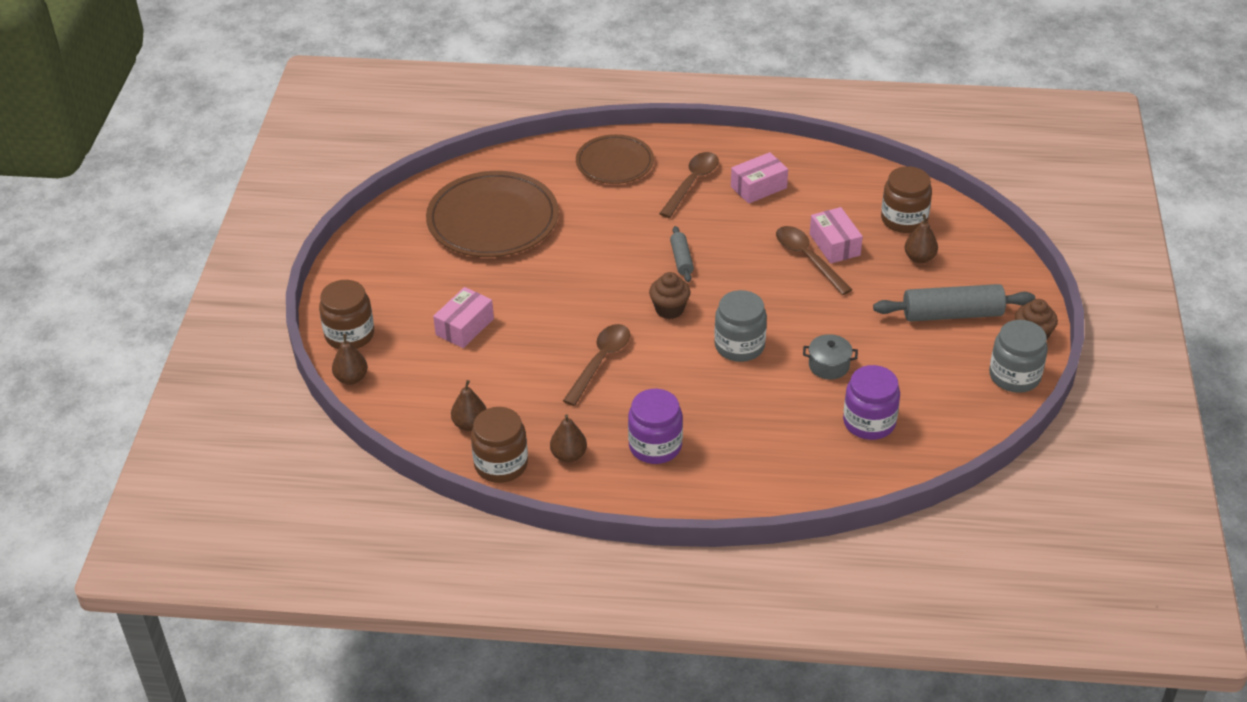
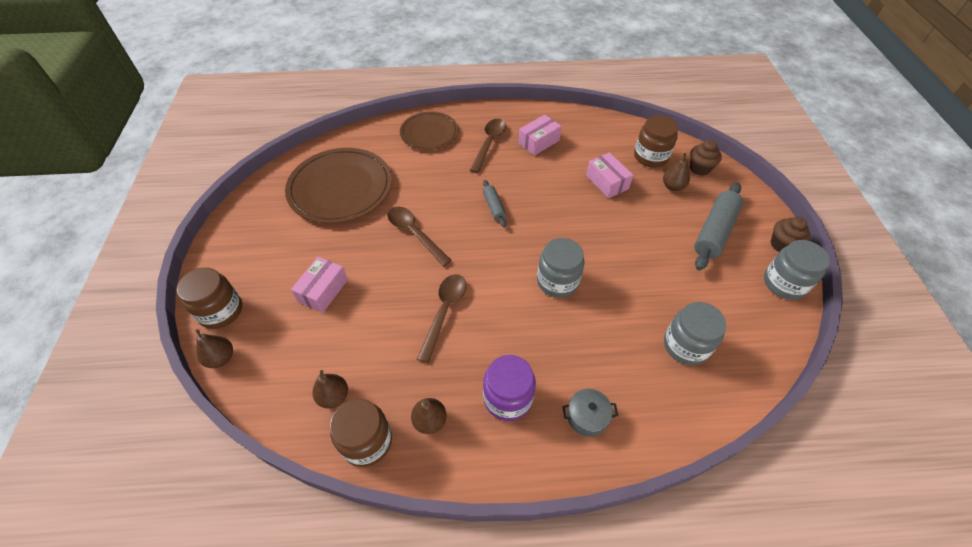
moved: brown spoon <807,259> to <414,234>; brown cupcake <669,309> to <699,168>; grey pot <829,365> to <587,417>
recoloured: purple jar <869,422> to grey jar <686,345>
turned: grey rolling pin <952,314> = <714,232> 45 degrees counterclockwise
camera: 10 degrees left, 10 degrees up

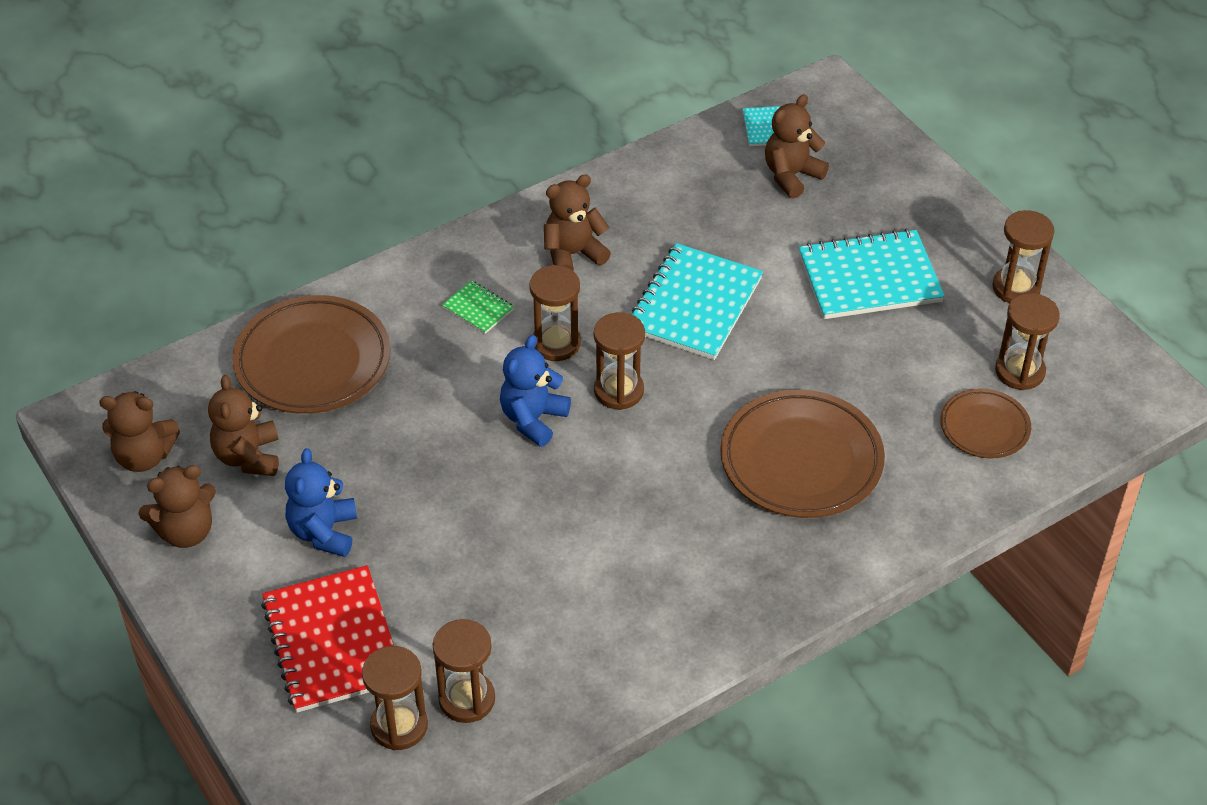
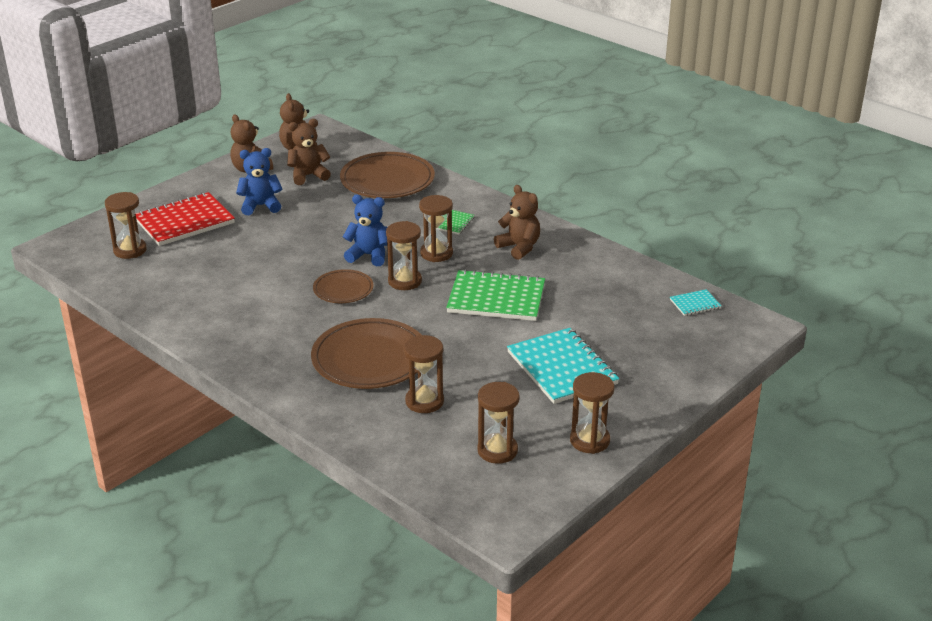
removed: brown teddy bear <791,176>
moved: brown plate <984,427> to <343,290>; brown hourglass <467,699> to <424,401>
recoloured: turquoise notebook <694,305> to green notebook <496,298>
camera: 75 degrees right, 15 degrees down

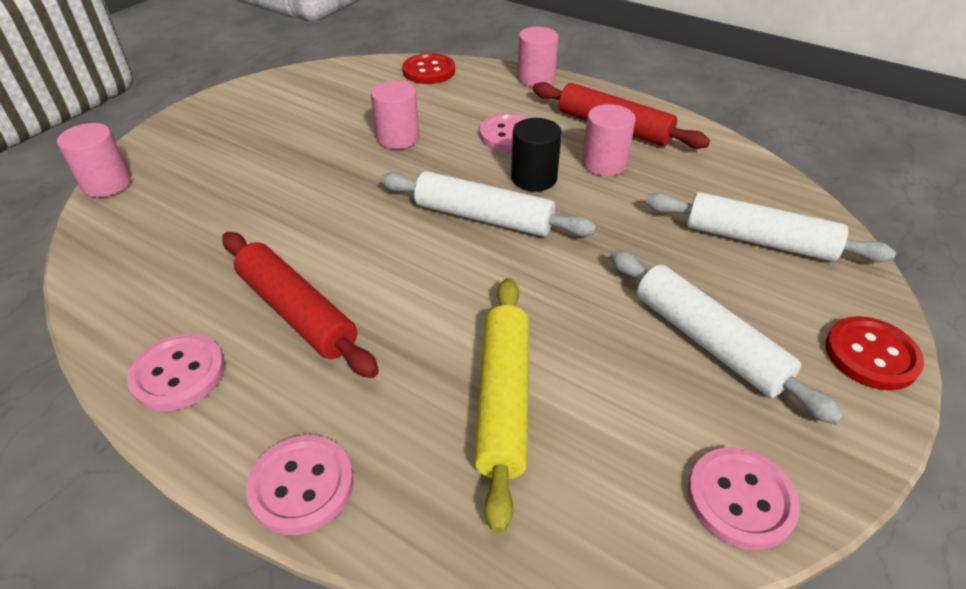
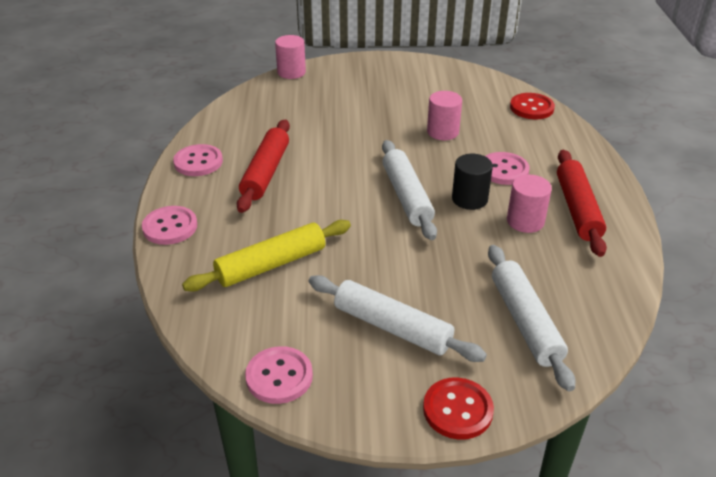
removed: pink cylinder <536,78>
turned: white rolling pin <708,341> = <392,327> 75 degrees counterclockwise
camera: 55 degrees right, 5 degrees down

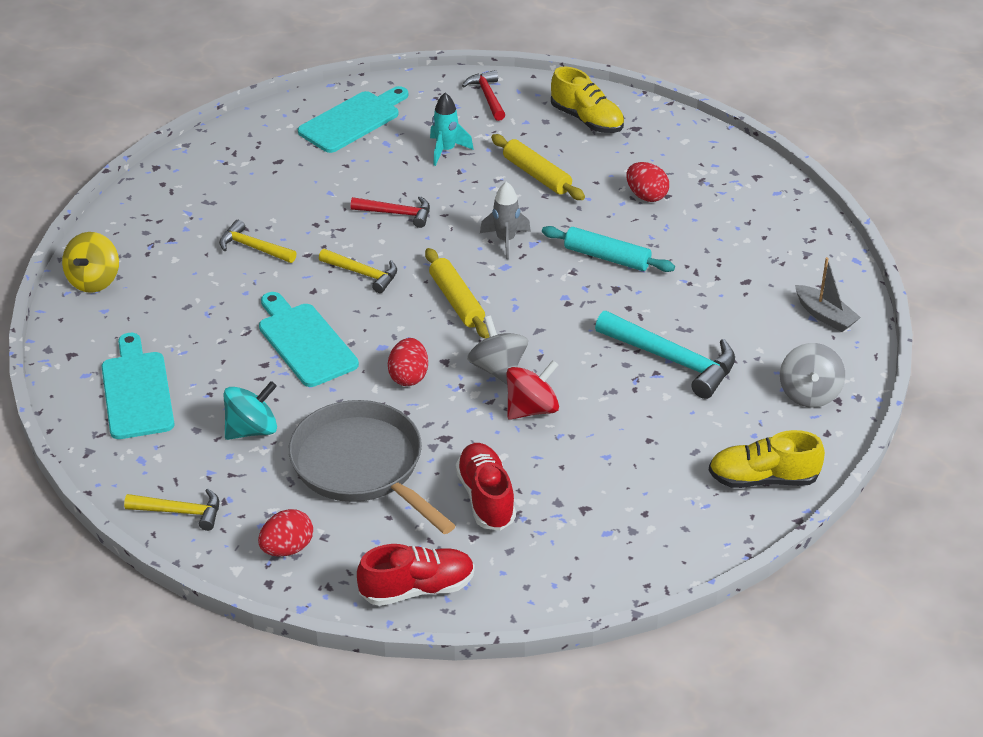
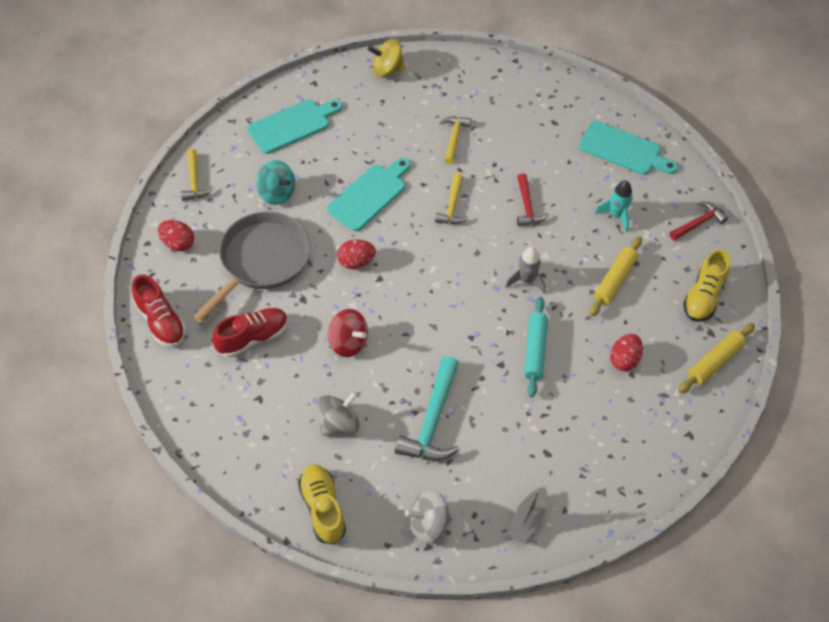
moved: yellow rolling pin <457,301> to <715,362>; grey spinning top <497,369> to <339,423>
camera: 70 degrees right, 15 degrees up

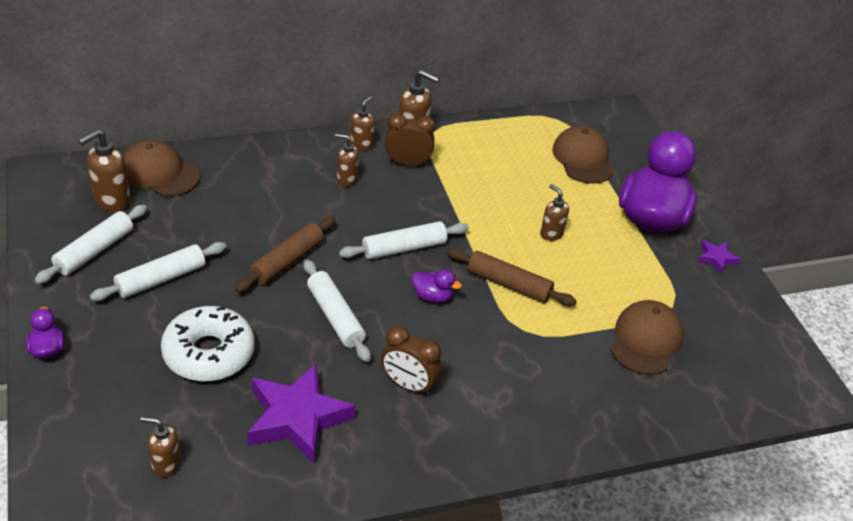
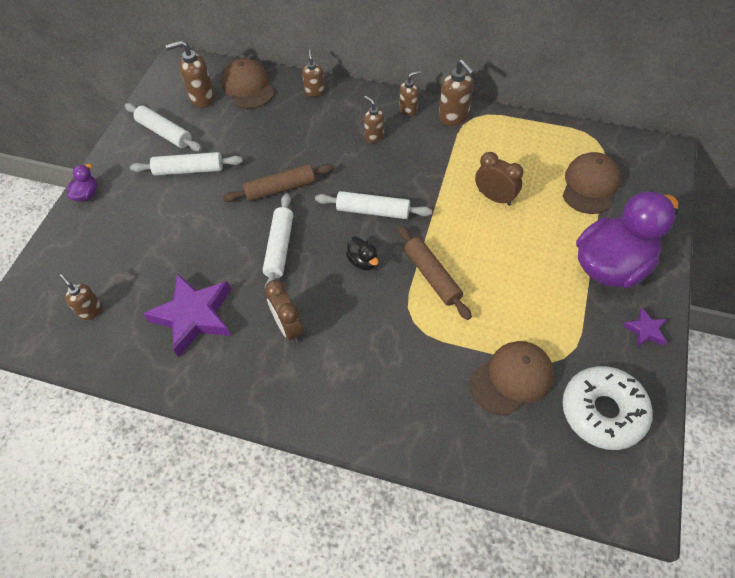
moved: brown clock <407,163> to <494,197>; brown soap dispenser <551,234> to <315,91>; white donut <209,353> to <603,411>
recoloured: purple duck <432,297> to black duck <363,261>
turned: white rolling pin <94,251> = <165,133> 60 degrees clockwise
camera: 40 degrees right, 15 degrees up

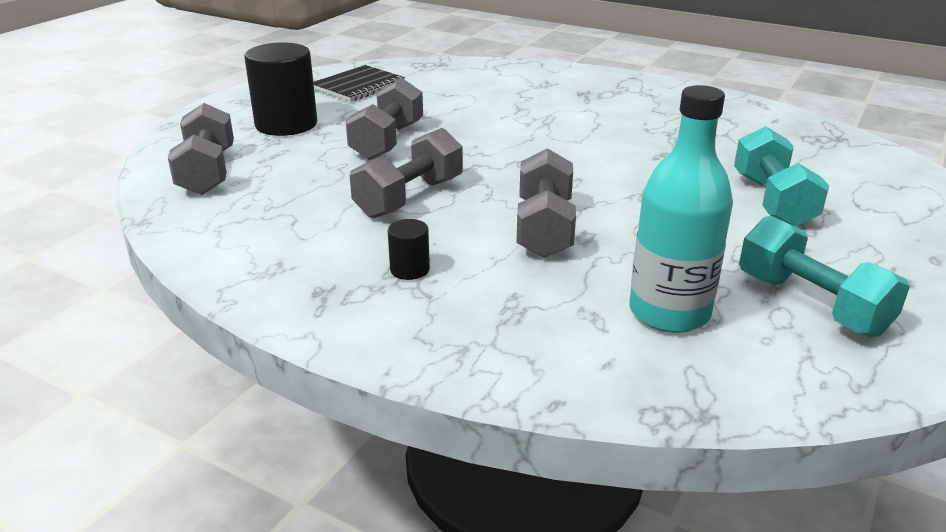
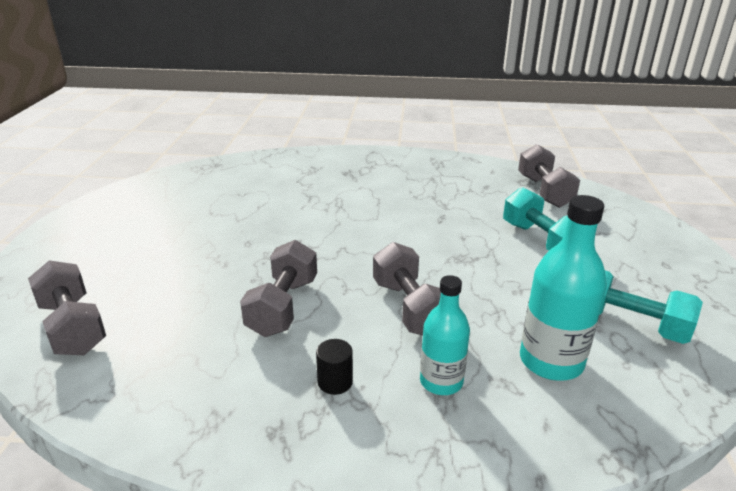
removed: black cylinder <286,124>; black notebook <358,86>
added: turquoise bottle <441,381>
moved: grey dumbbell <387,141> to <544,191>
camera: 25 degrees left, 0 degrees up

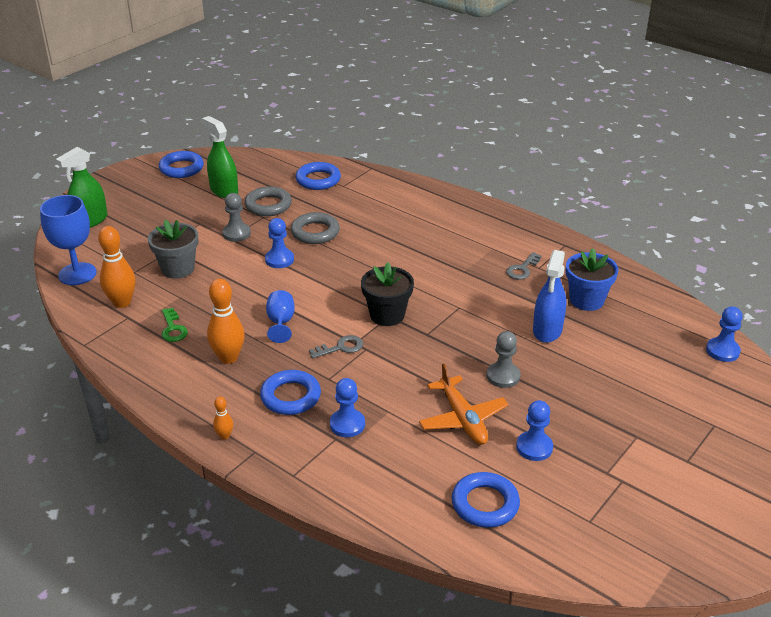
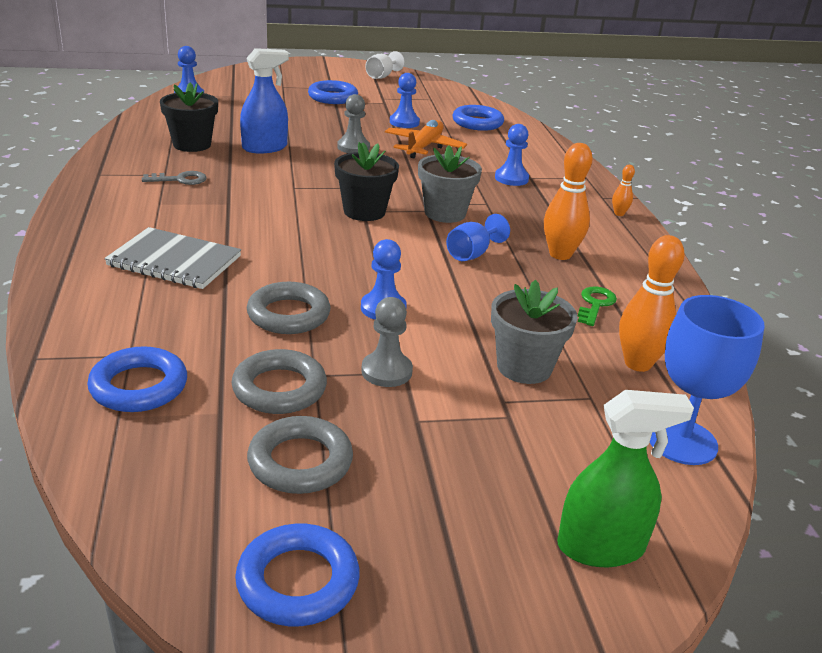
added: white goblet <382,76>; grey notebook <174,261>
moved: blue ring <290,396> to <333,97>
replaced: green spray bottle <224,191> to grey ring <300,462>; grey key <341,348> to grey flower pot <445,213>
recoloured: blue flower pot <586,300> to black flower pot <192,144>
camera: 140 degrees left, 5 degrees down

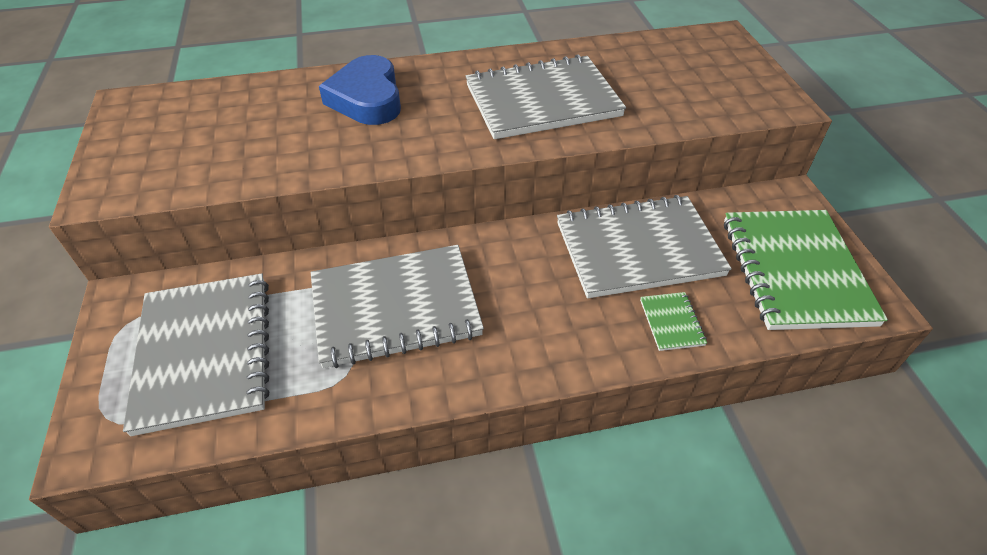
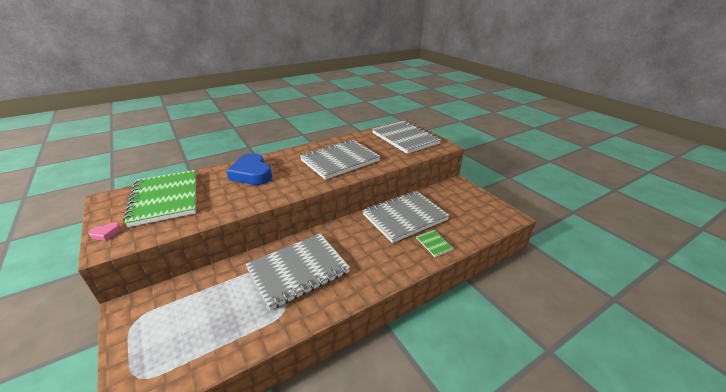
added: pink heart <106,233>
moved: green notebook <795,271> to <165,199>; grey notebook <205,353> to <405,138>
camera: 20 degrees left, 15 degrees down

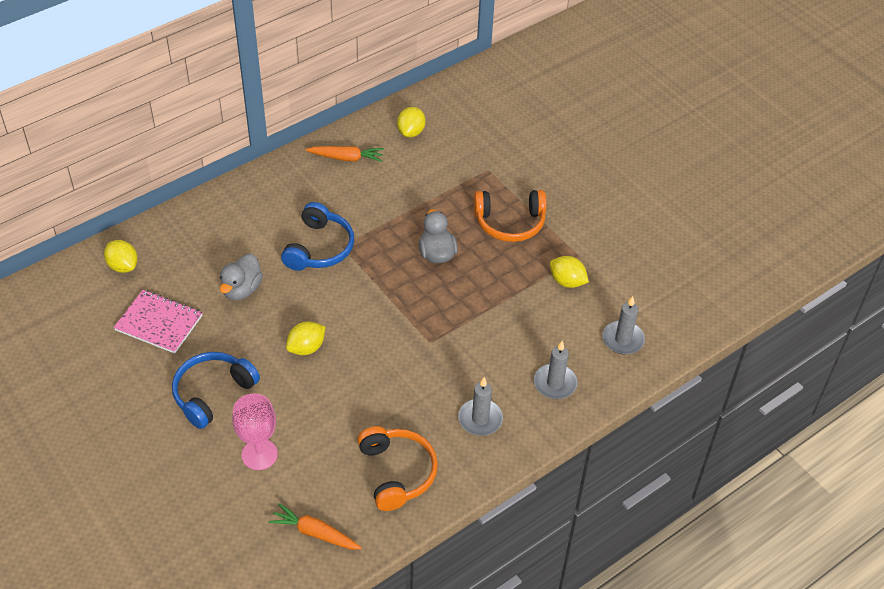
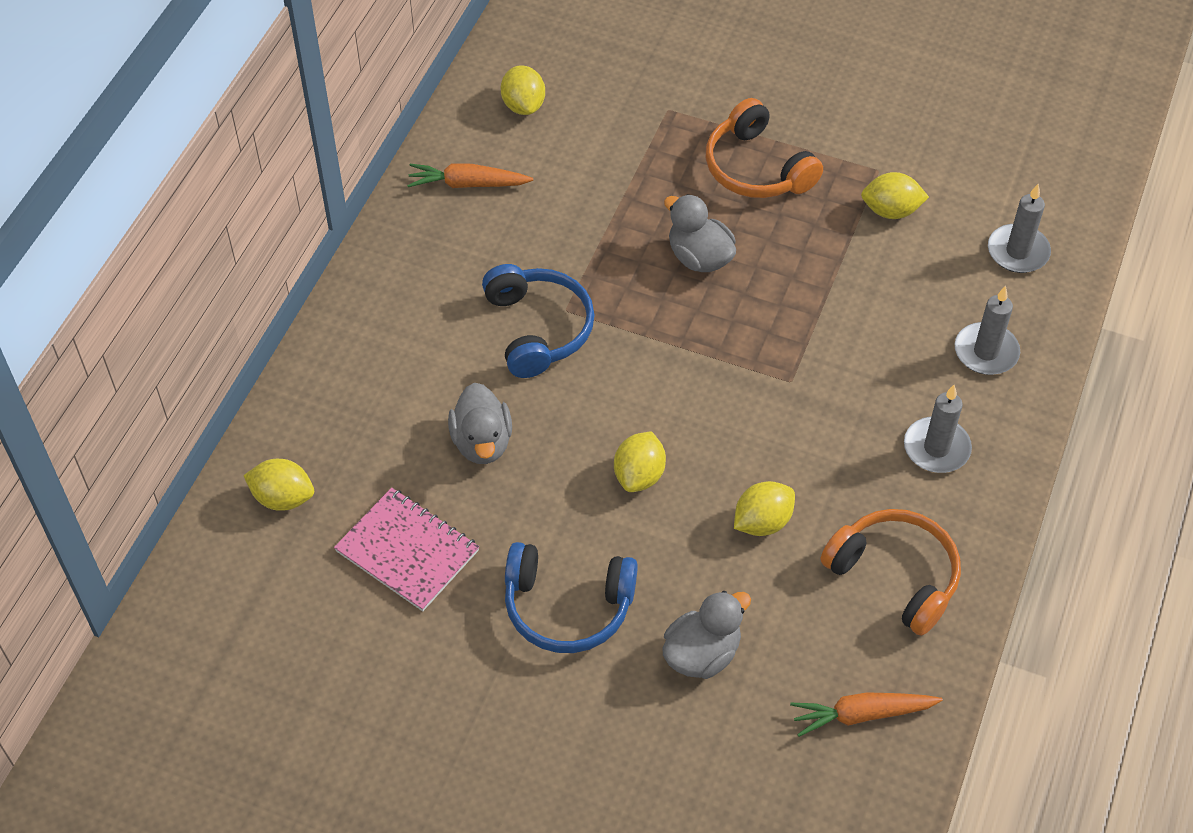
added: yellow lemon <762,522>
replaced: pink goblet <259,454> to grey duck <702,654>
turned: orange carrot <347,158> = <467,184> 150 degrees counterclockwise; orange headphones <510,223> = <756,168> 90 degrees clockwise; pink notebook <159,323> = <407,551> 45 degrees clockwise; blue headphones <212,393> = <567,607> 90 degrees counterclockwise
camera: 30 degrees left, 5 degrees up

